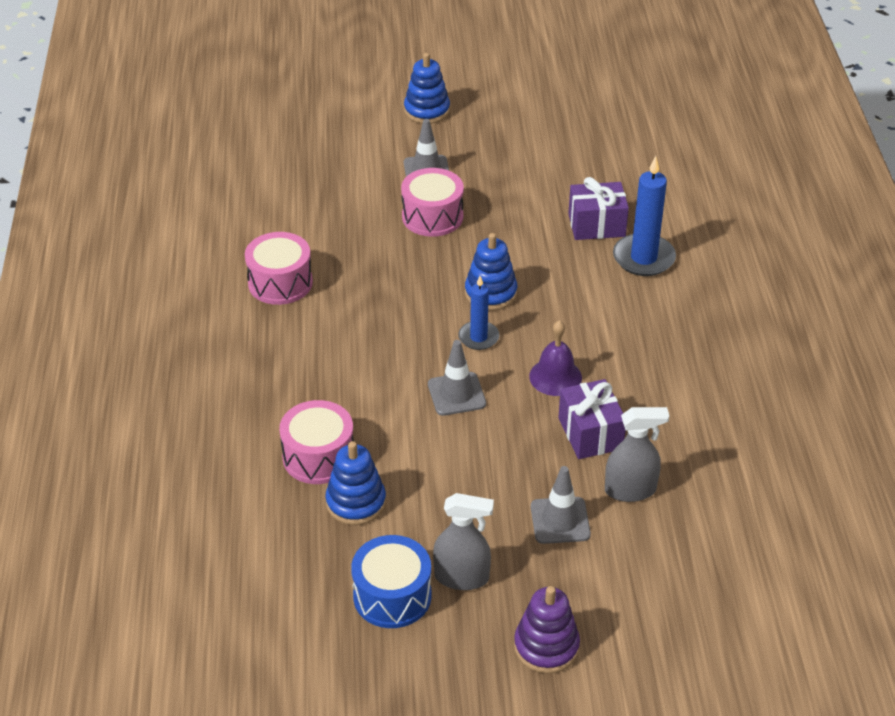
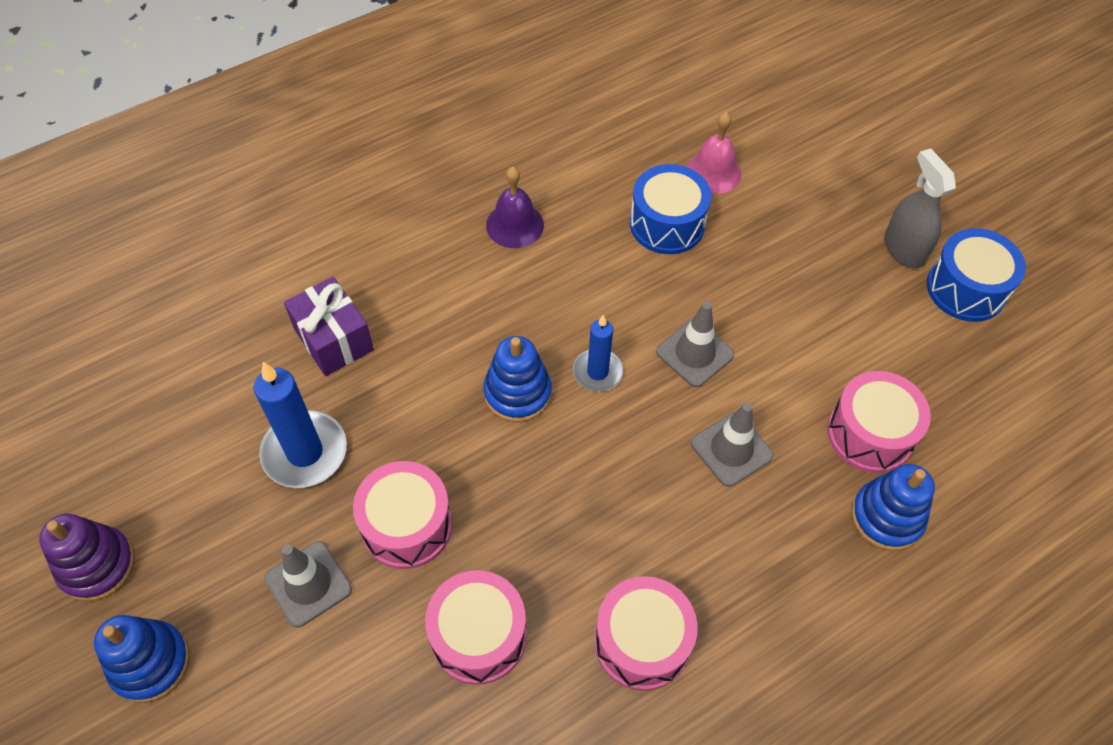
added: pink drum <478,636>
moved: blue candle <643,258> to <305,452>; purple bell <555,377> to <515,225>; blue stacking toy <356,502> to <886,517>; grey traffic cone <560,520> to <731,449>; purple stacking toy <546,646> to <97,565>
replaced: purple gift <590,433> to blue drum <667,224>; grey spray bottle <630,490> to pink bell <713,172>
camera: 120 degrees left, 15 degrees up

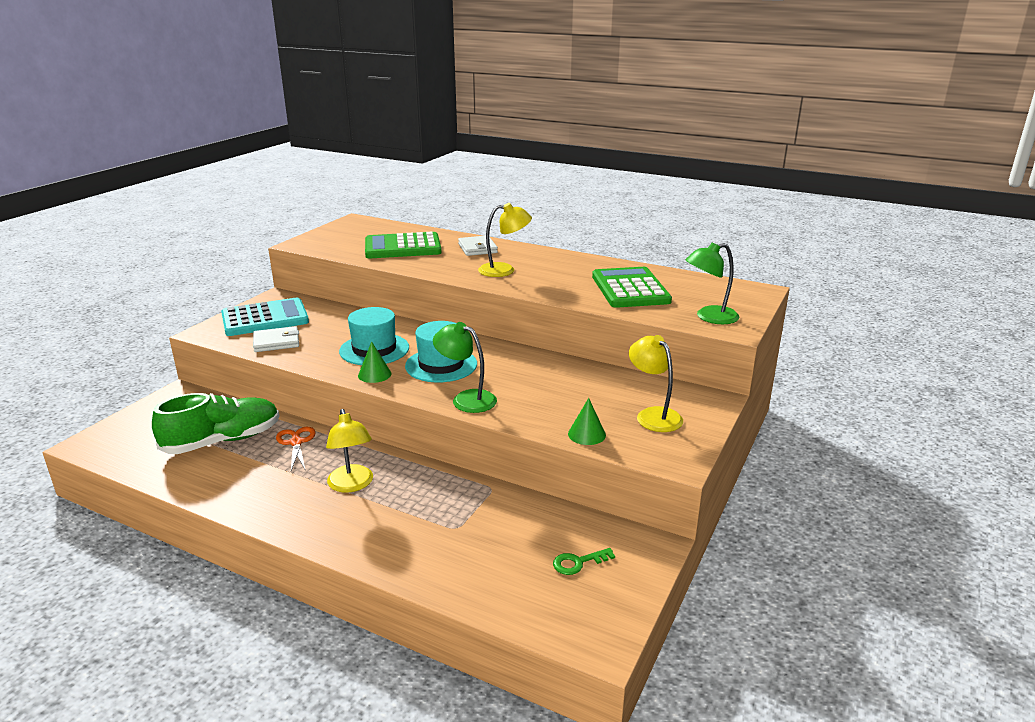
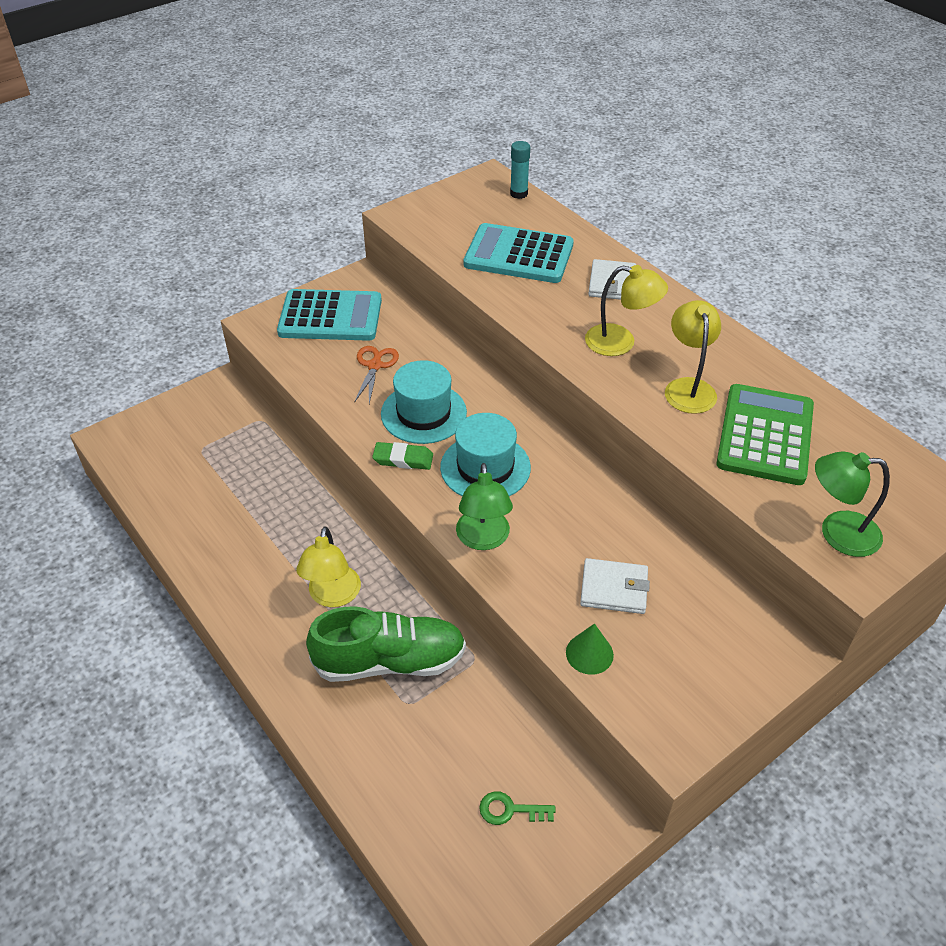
added: turquoise glue stick <519,194>
moved: white wallet <276,342> to <614,589>; yellow lamp <653,415> to <688,387>; green shoe <223,441> to <390,661>; orange scissors <296,442> to <375,366>
replaced: green cone <374,374> to green eraser <403,459>
recoloured: green calculator <402,247> to turquoise calculator <519,255>
turned: green lamp <466,399> = <483,539> 150 degrees counterclockwise
camera: 25 degrees right, 20 degrees up

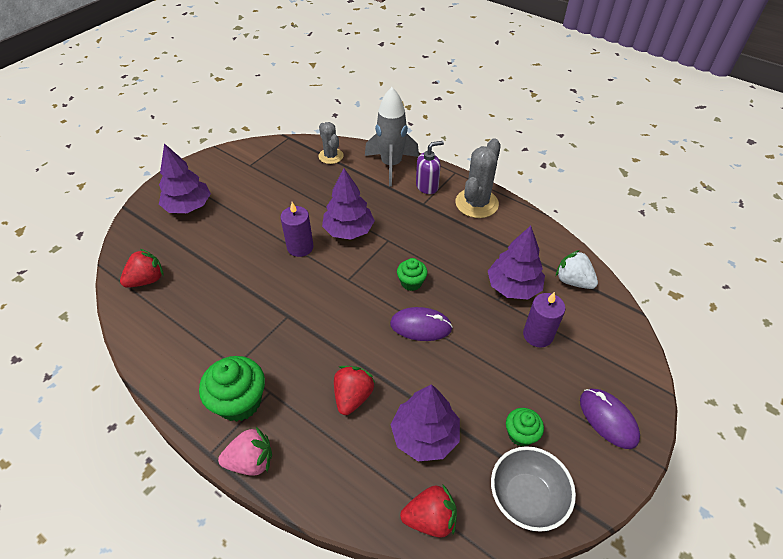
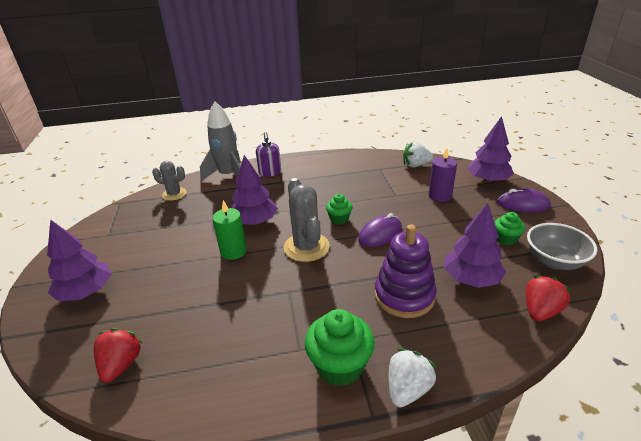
moved: grey cactus <476,203> to <306,247>; purple tree <513,287> to <488,180>
replaced: red strawberry <353,396> to purple stacking toy <404,296>
recoloured: purple candle <300,247> to green candle <233,251>; pink strawberry <251,461> to white strawberry <407,389>
turned: purple soap dispenser <427,186> = <270,172> 150 degrees clockwise
camera: 45 degrees left, 15 degrees down

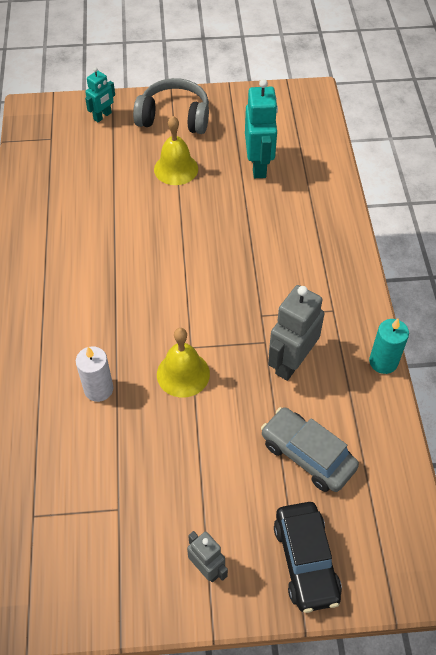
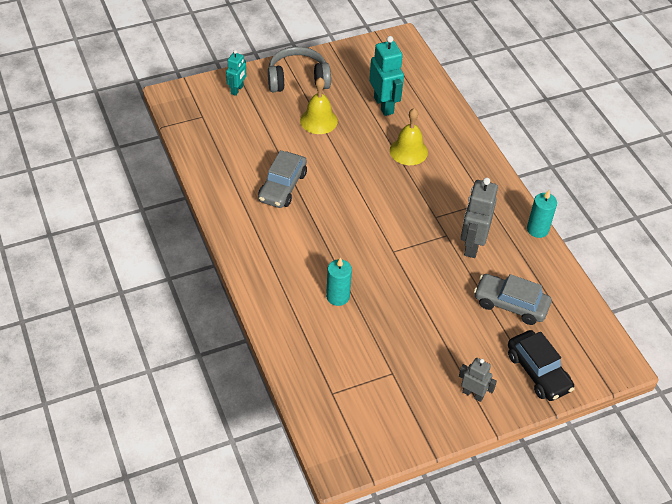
added: grey car <282,187>
moved: yellow bell <183,374> to <408,151>
recoloured: white candle <98,389> to turquoise candle <338,296>
camera: 20 degrees left, 5 degrees down

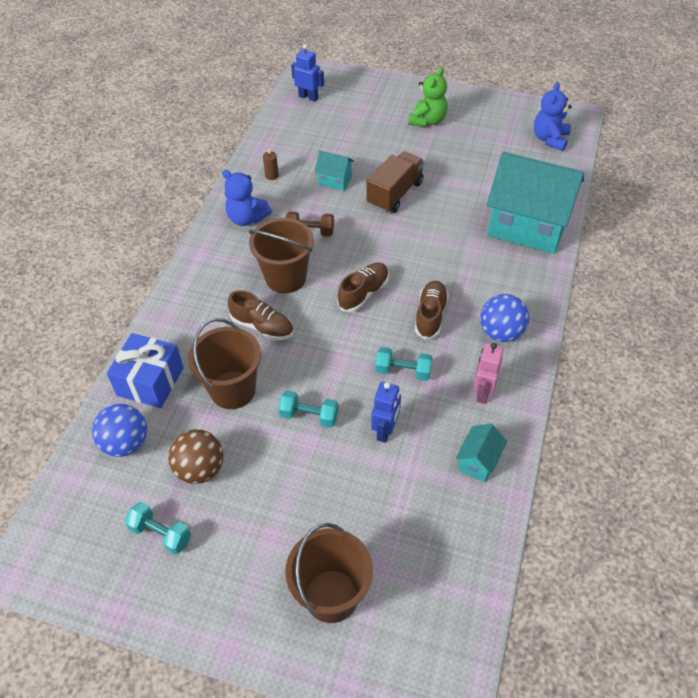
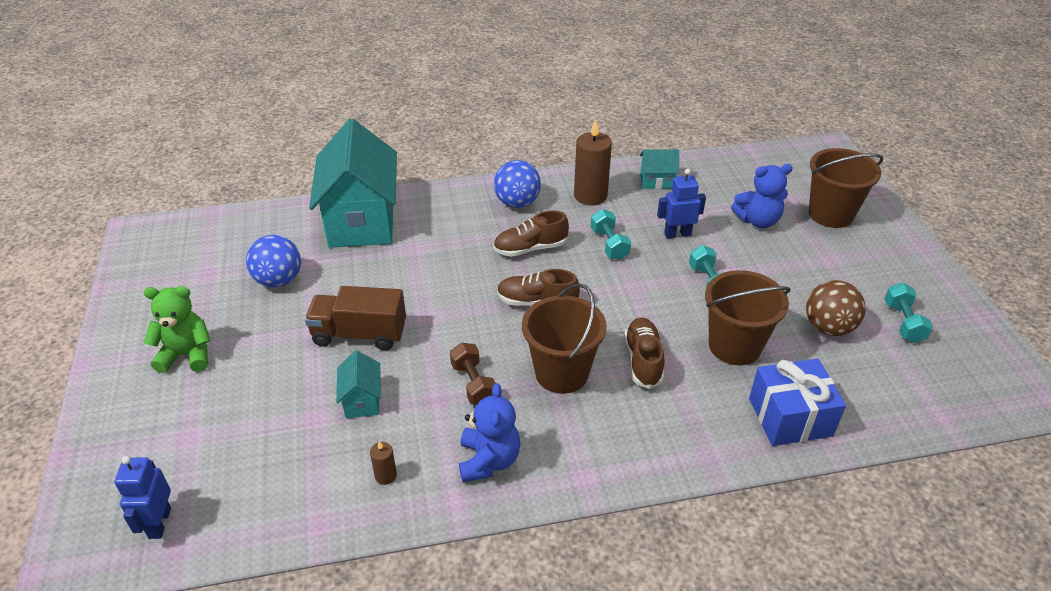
moved: blue teddy bear <550,139> to <758,221>; blue ball <126,443> to <279,280>
replaced: pink robot <483,392> to brown candle <590,196>
camera: 120 degrees left, 10 degrees down

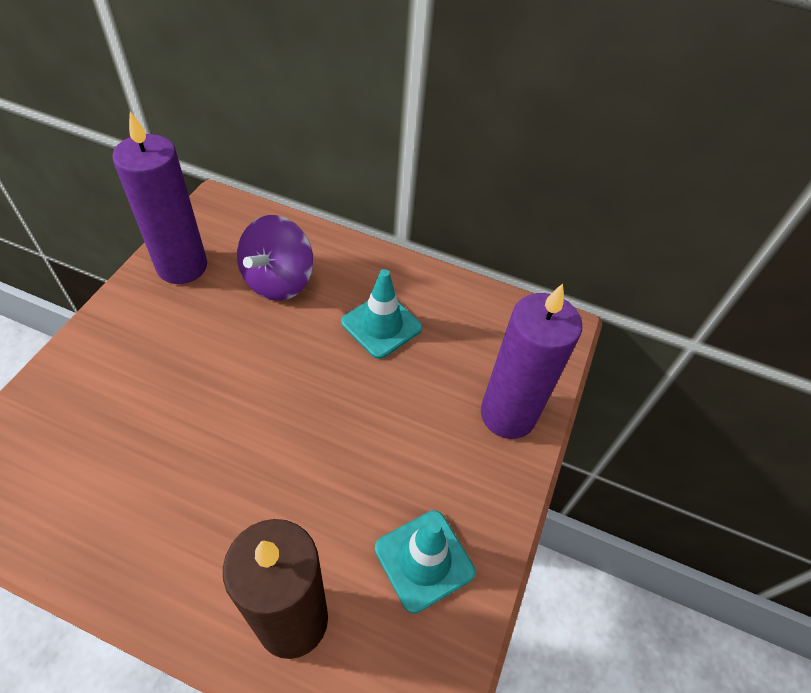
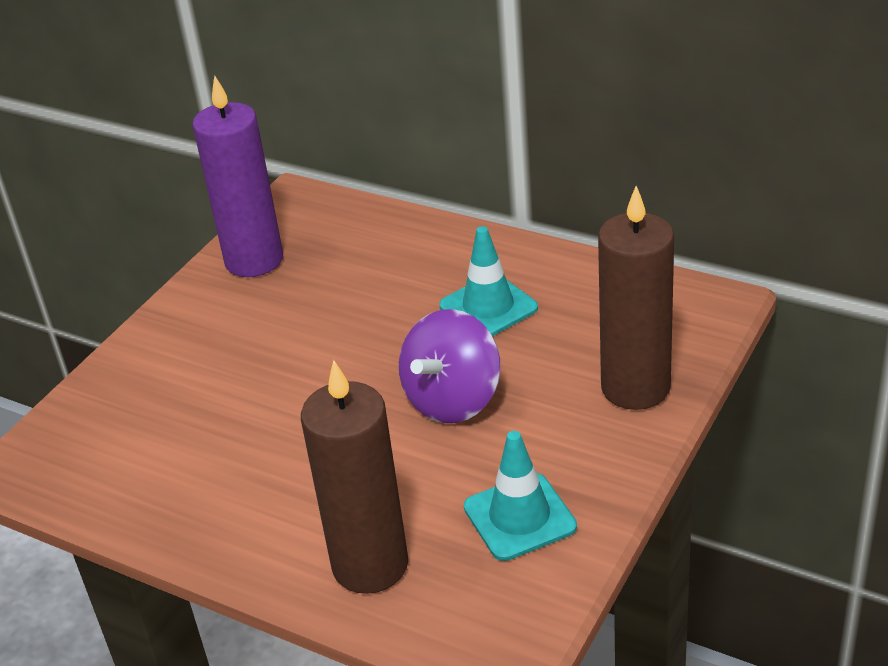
moved: purple spinning top <278,281> to <453,400>
recoloured: purple candle <508,414> to brown candle <635,387>
camera: 15 degrees right, 15 degrees down

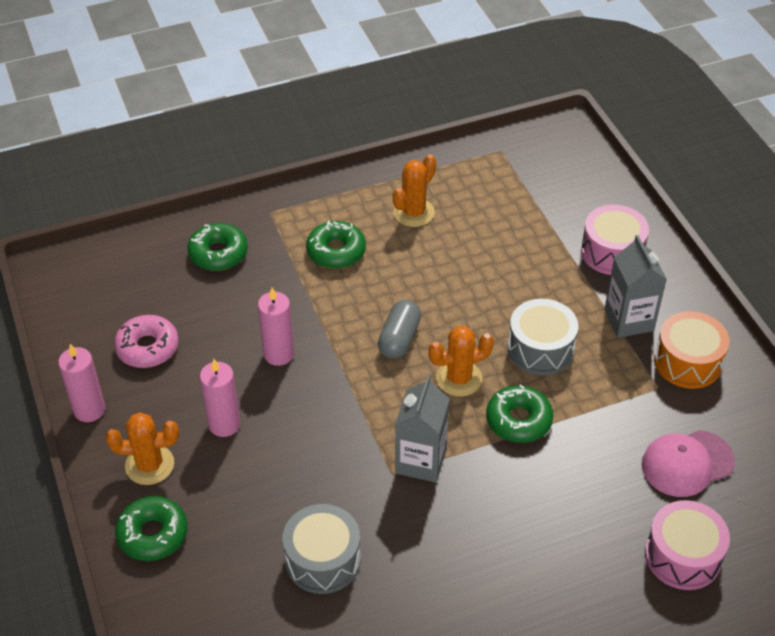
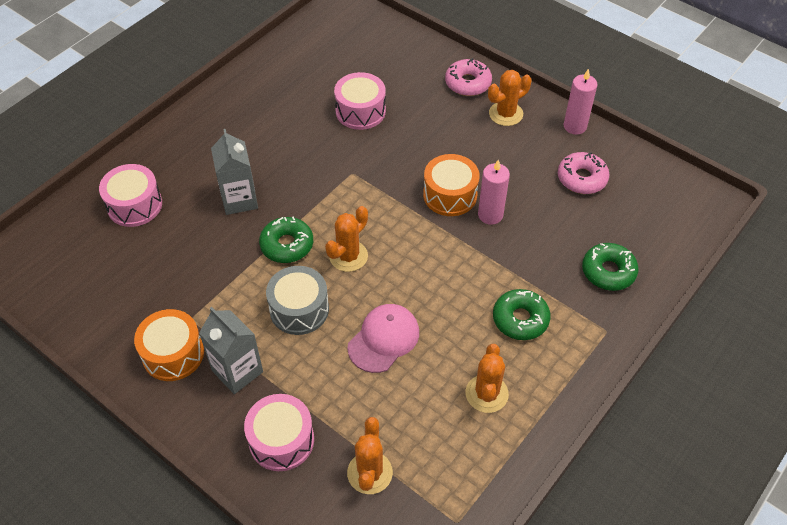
removed: grey capsule <399,339>; pink candle <224,424>
added: orange drum <450,195>; orange cactus <369,473>
moved: grey carton <421,461> to <239,200>; pink cap <687,463> to <383,339>
recoloured: green donut <153,534> to pink donut <468,83>; grey drum <323,560> to pink drum <360,111>
camera: 150 degrees right, 5 degrees up

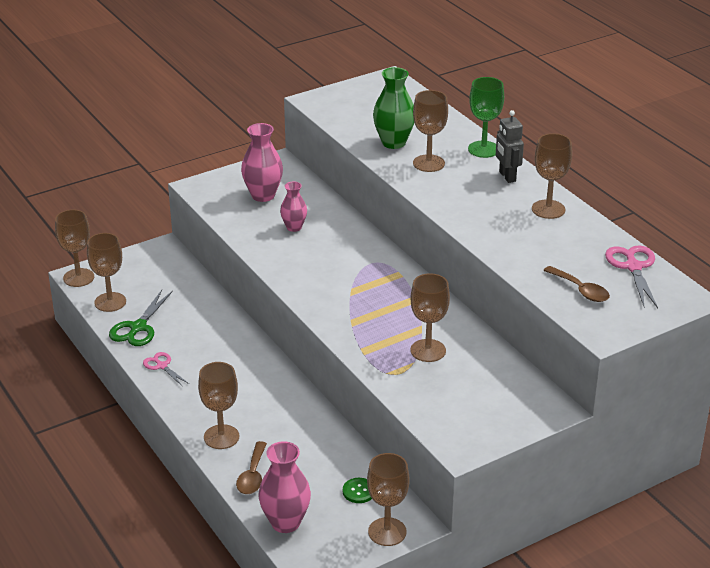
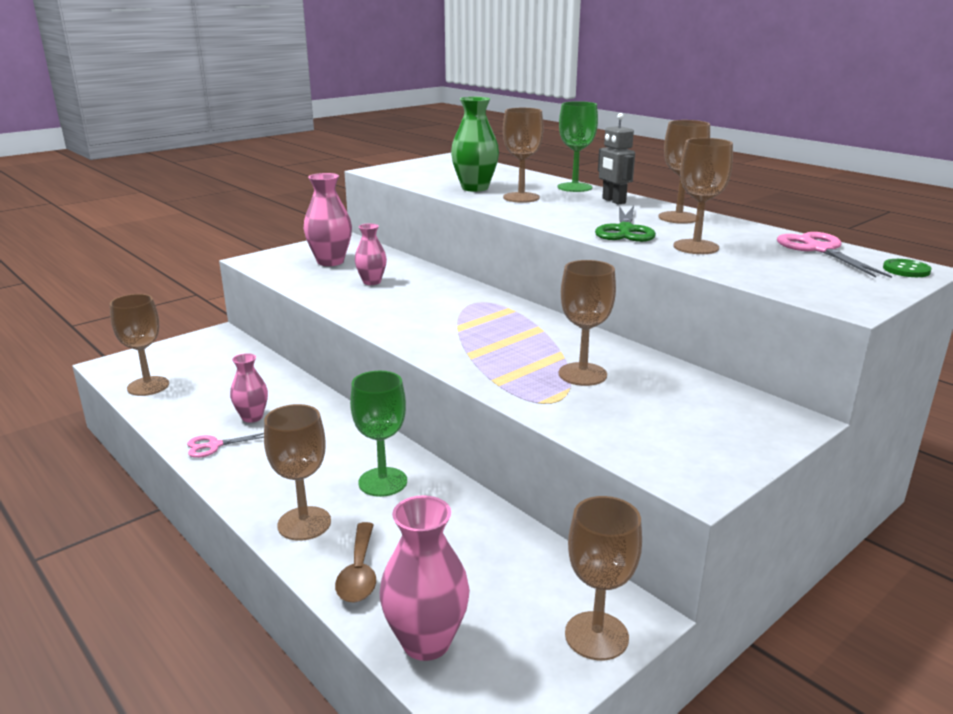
removed: brown spoon <581,290>
added: pink vase <252,417>; green goblet <383,482>
moved: brown goblet <78,278> to <696,247>; green scissors <138,327> to <625,230>; green button <359,491> to <906,270>
turned: pink scissors <162,366> = <214,445> 60 degrees counterclockwise
camera: 10 degrees left, 10 degrees down

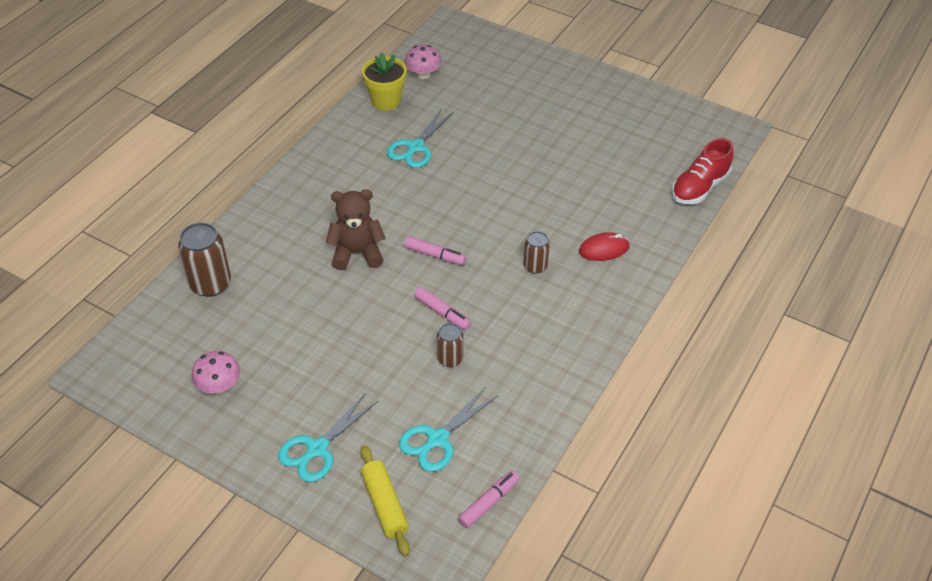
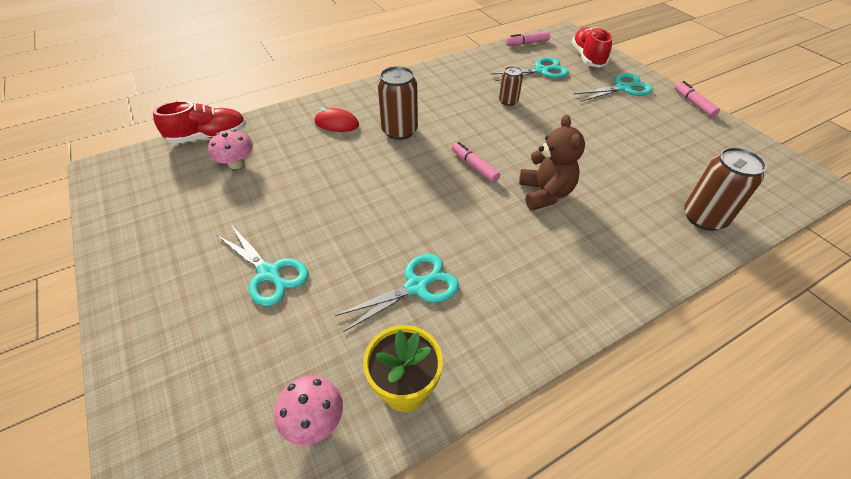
added: turquoise scissors <269,273>
moved: pink marker <442,313> to <693,103>; pink mushroom <219,386> to <236,163>
replaced: yellow rolling pin <385,505> to red shoe <587,57>
turned: brown teddy bear <357,253> = <545,193> 120 degrees counterclockwise
resized: brown can <535,266> = <399,131> x1.71
camera: 150 degrees left, 0 degrees up

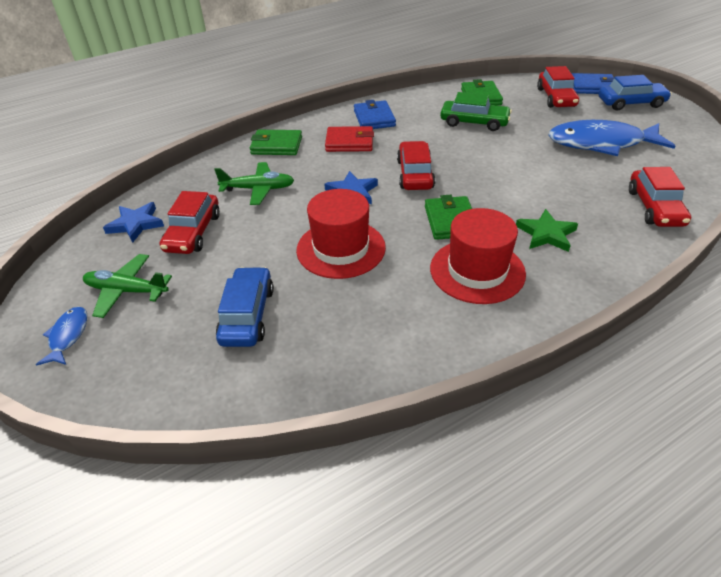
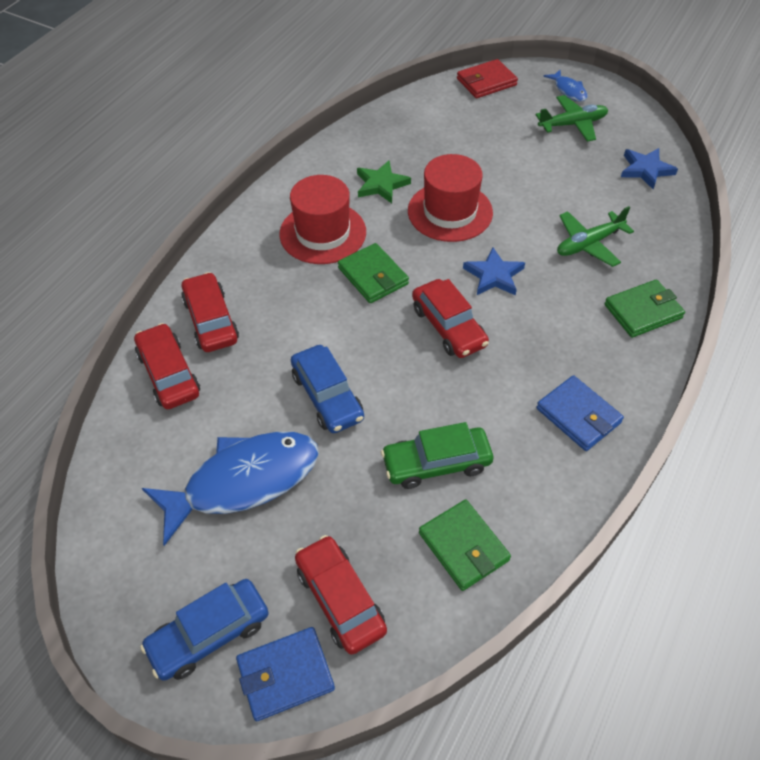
moved: red wallet <349,142> to <486,82>; red car <193,232> to <211,320>; green star <546,234> to <381,185>; blue car <247,315> to <327,396>
camera: 150 degrees right, 10 degrees up

